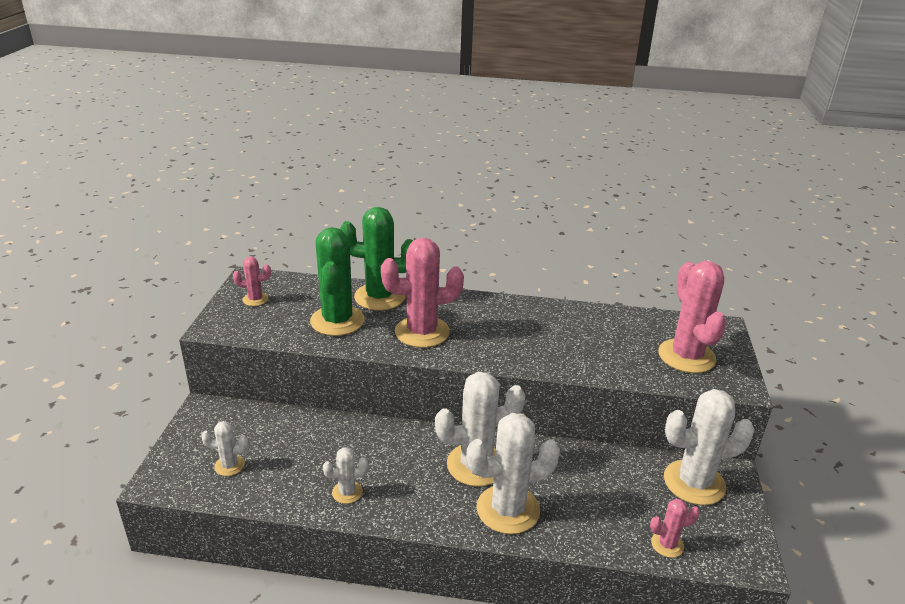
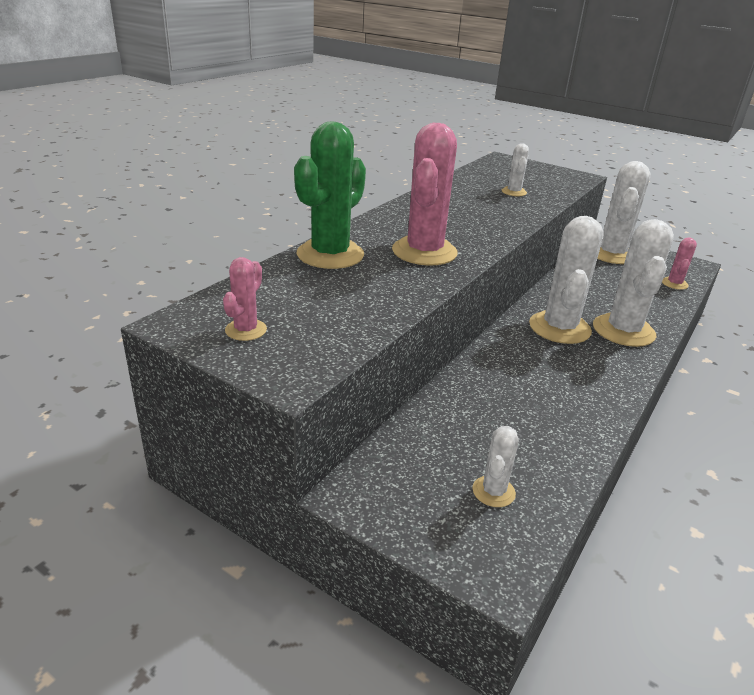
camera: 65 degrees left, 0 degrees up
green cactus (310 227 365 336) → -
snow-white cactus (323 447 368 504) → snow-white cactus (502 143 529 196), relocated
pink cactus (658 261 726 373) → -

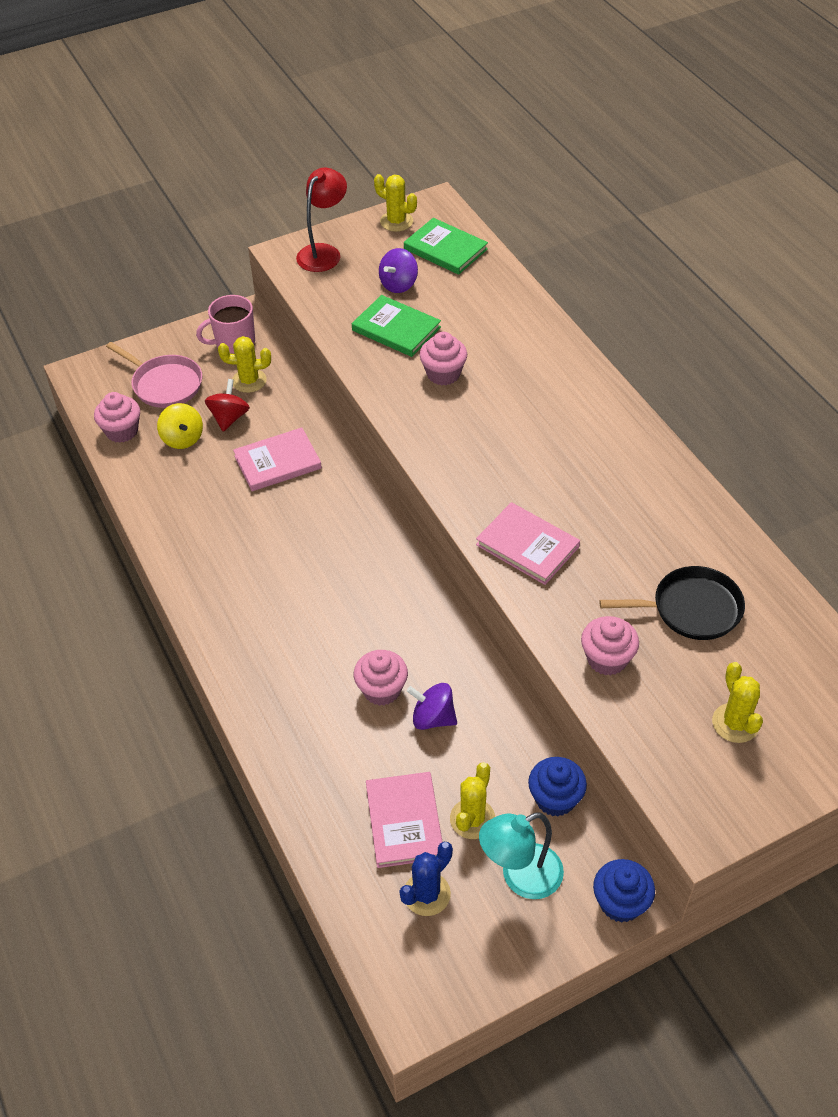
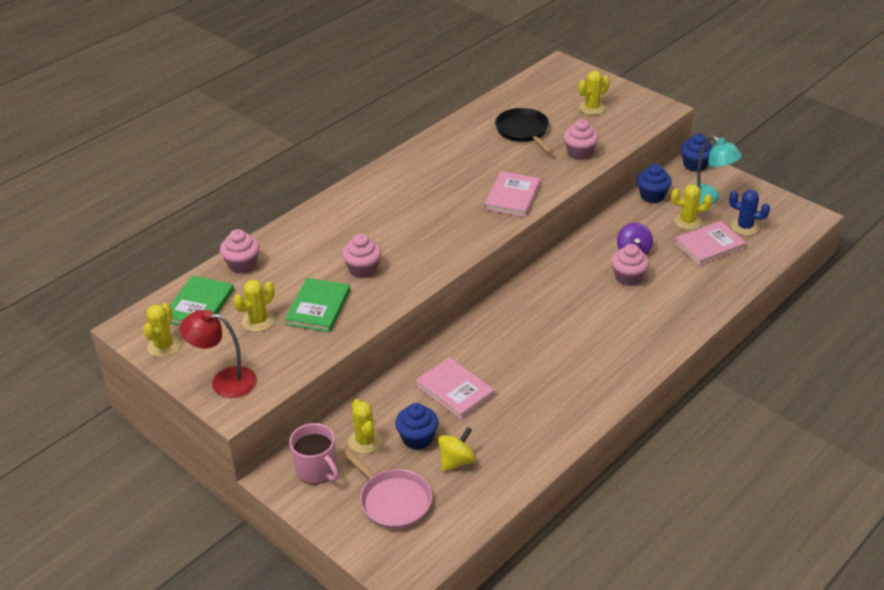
camera: 110 degrees left, 10 degrees down
pink fairy cake (94 392 140 443) → pink fairy cake (220 229 259 274), relocated
pink skillet (106 342 202 408) → pink skillet (341 447 432 529), 120 degrees clockwise
crimson whirligig (205 379 250 432) → royal blue fairy cake (395 403 439 450)
violet whirligig (379 248 418 293) → golden cactus (233 279 275 332)

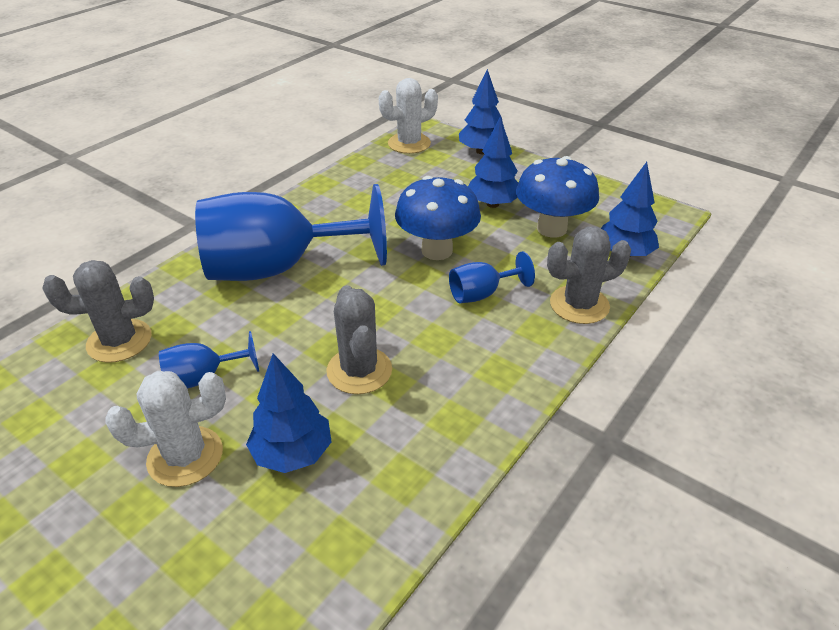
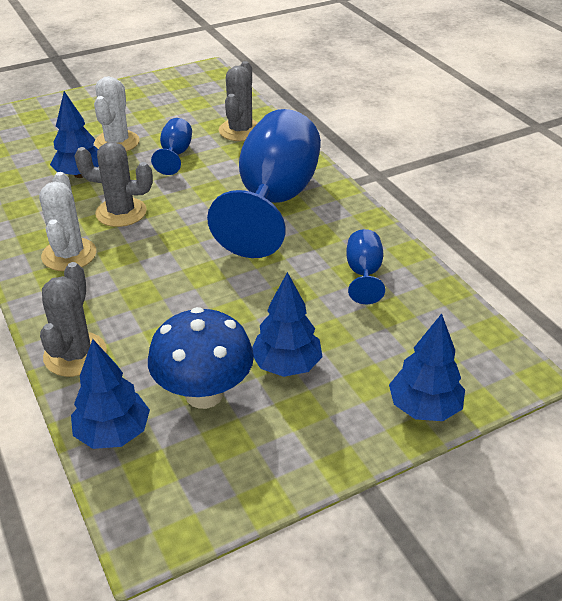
camera: 115 degrees right, 0 degrees up
snow-white cactus (379 78 438 154) → snow-white cactus (39 172 96 271), relocated
royal blue toadstool (395 176 481 260) → -
royal blue chalice (449 251 535 303) → royal blue chalice (346 229 385 304), relocated

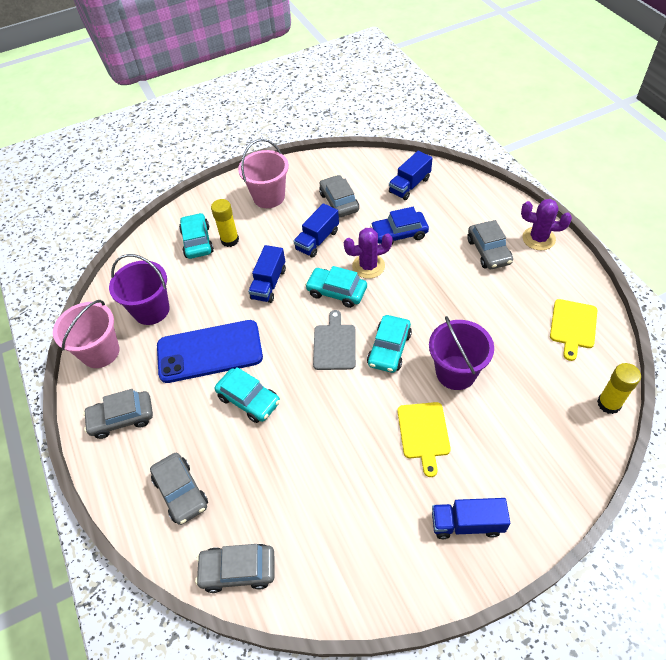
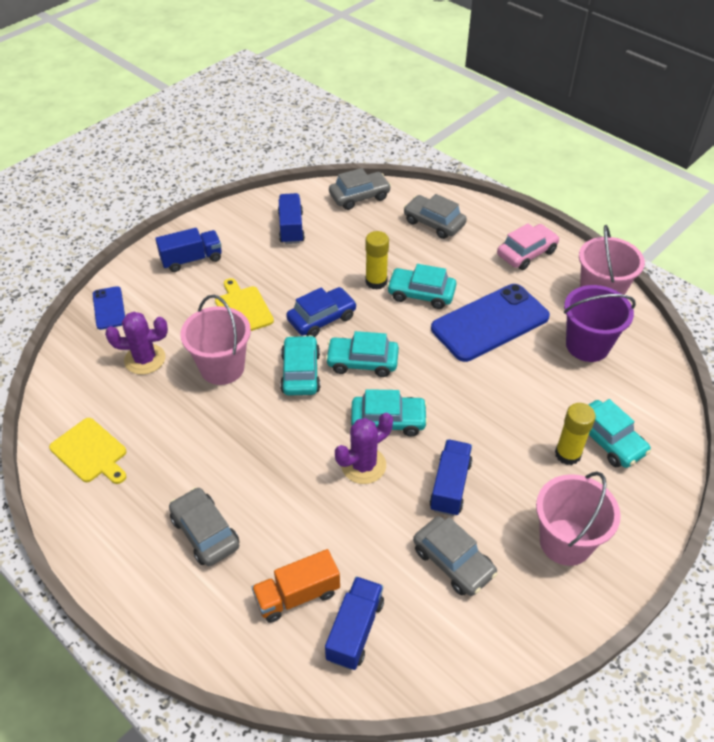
camera: 155 degrees right, 5 degrees down
ash-grey automobile (83 389 153 439) → pink automobile (497 223 559 270)
royal blue truck (248 245 286 303) → royal blue truck (278 193 305 244), relocated
ash-grey bread board (313 310 356 370) → teal automobile (325 331 399 377)
royal blue automobile (370 207 429 245) → royal blue automobile (286 287 357 337), relocated
violet sand bucket (429 316 494 390) → pink sand bucket (180 295 251 385)
violet cactus (521 199 572 250) → violet cactus (105 312 168 375), relocated
golden bread board (550 299 597 361) → golden bread board (49 418 126 484), 135 degrees clockwise
golden glue stick (597 363 641 414) → golden glue stick (365 231 389 290), relocated
- → royal blue mobile phone (93 286 125 330)
- → orange truck (252 549 340 623)

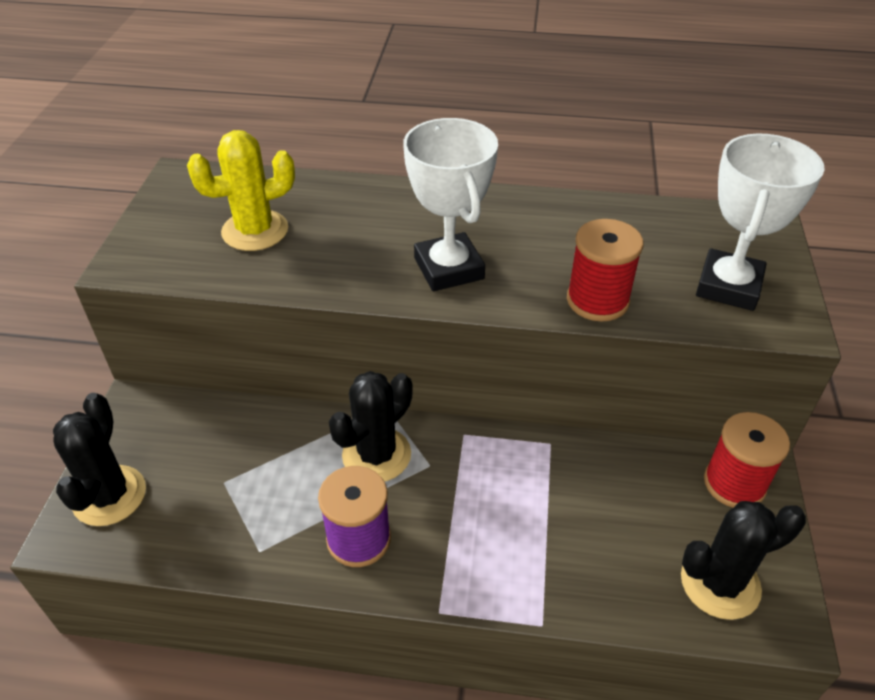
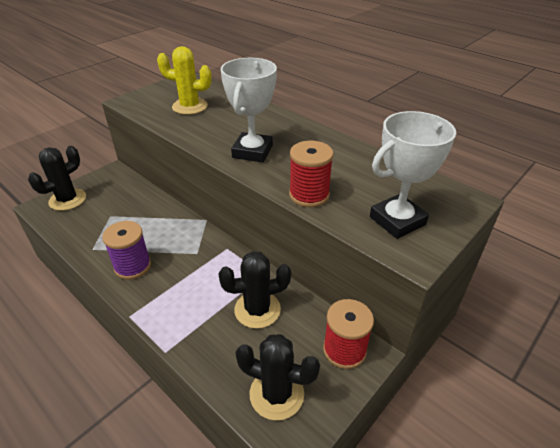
camera: 35 degrees right, 5 degrees down
ebony cactus (329 371 413 482) → ebony cactus (218 251 291 329), relocated

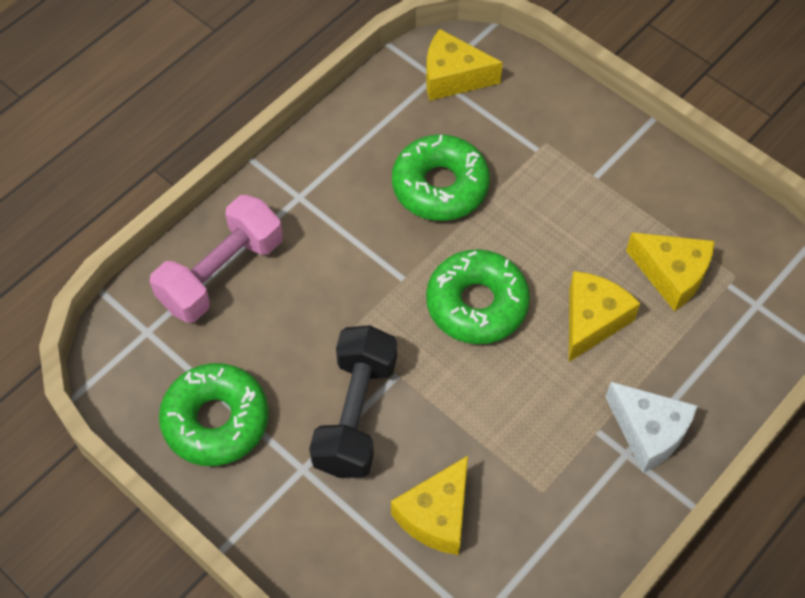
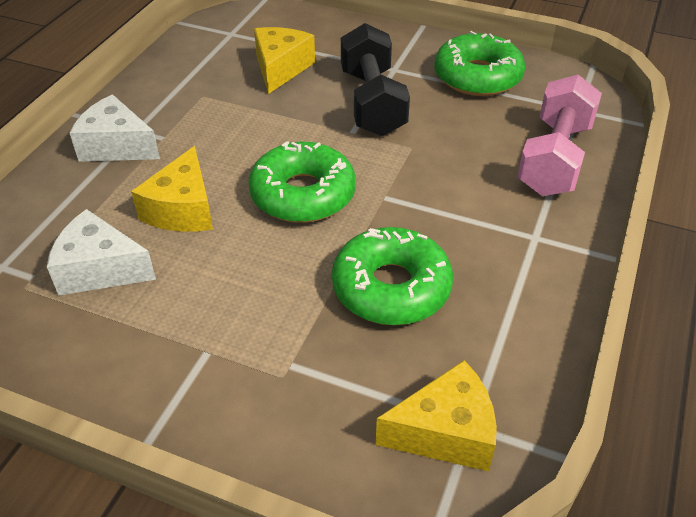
camera: 160 degrees right, 15 degrees down
golden piece of cheese (626 232 714 312) → snow-white piece of cheese (47 209 156 296)

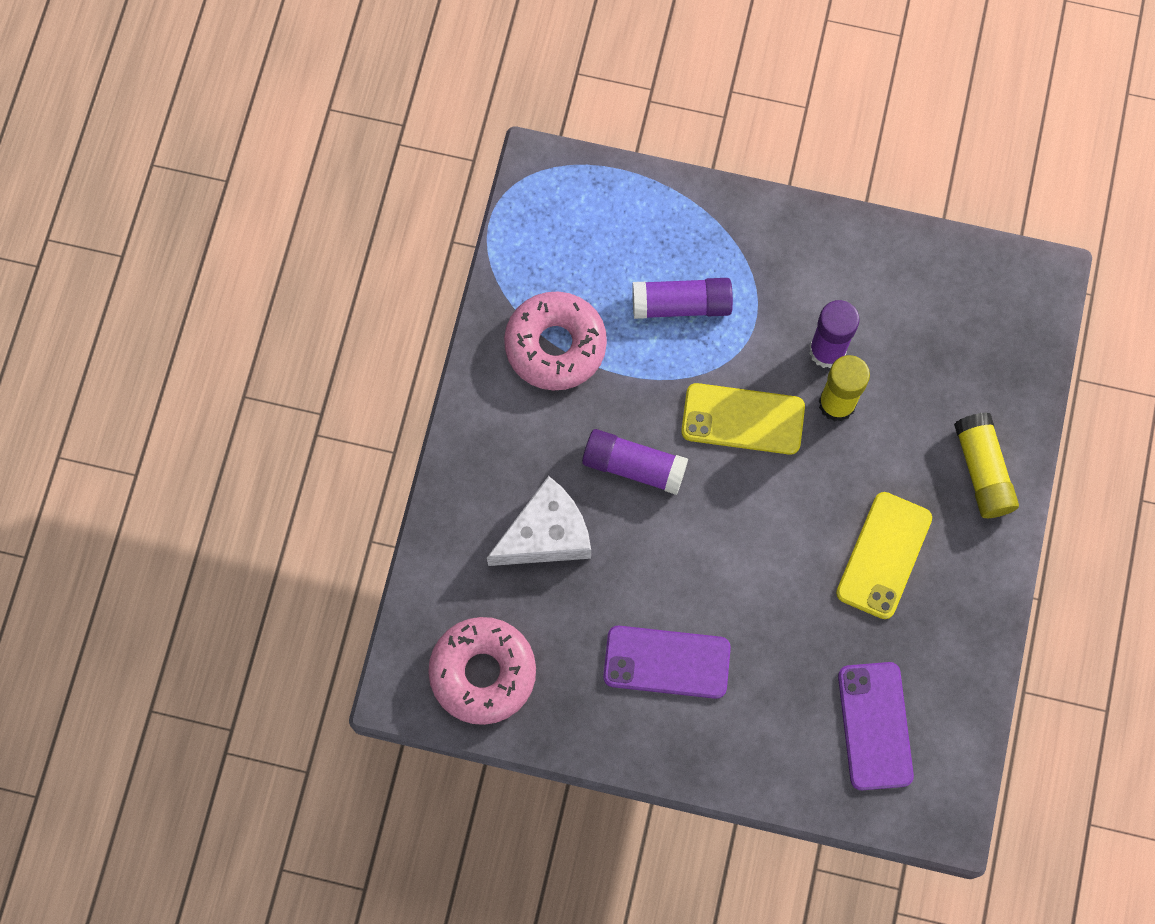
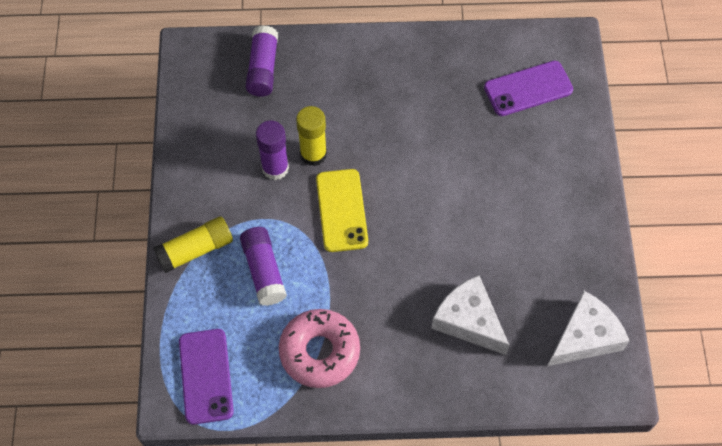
camera: 105 degrees left, 10 degrees down
pink doughnut (428 617 536 725) → snow-white piece of cheese (548 291 629 366)
violet glue stick (582 429 688 495) → violet glue stick (245 25 278 97), relocated
violet mobile phone (603 626 731 699) → violet mobile phone (179 329 234 425), relocated
golden mobile phone (836 492 932 619) → -
golden glue stick (954 412 1019 518) → golden glue stick (153 216 233 273), relocated

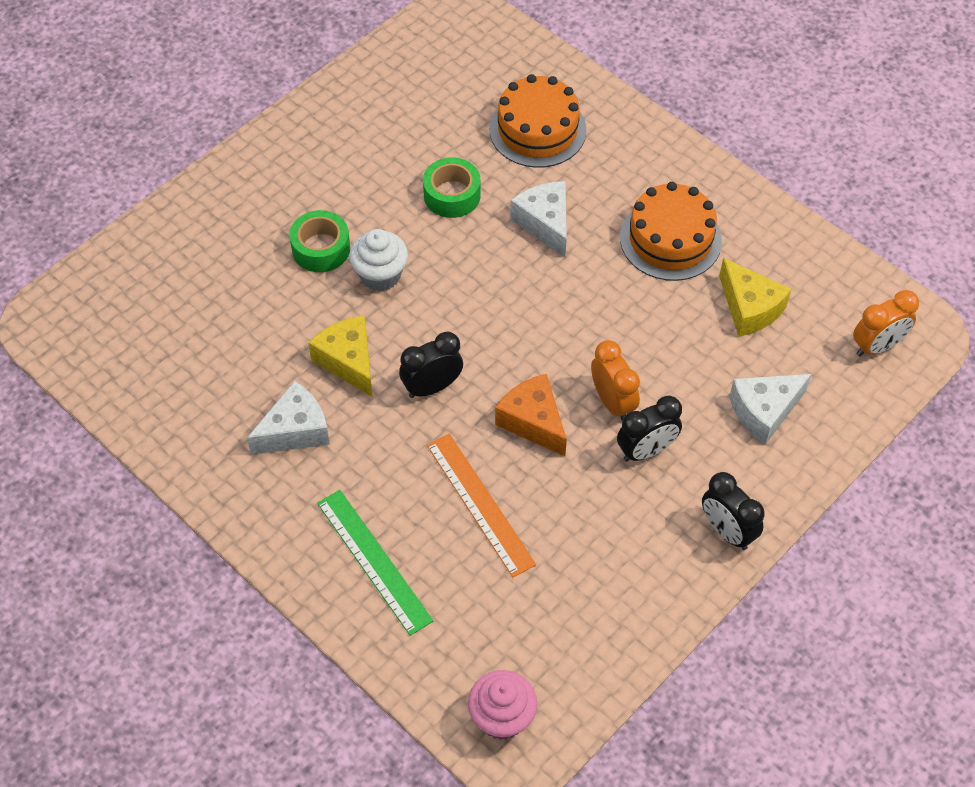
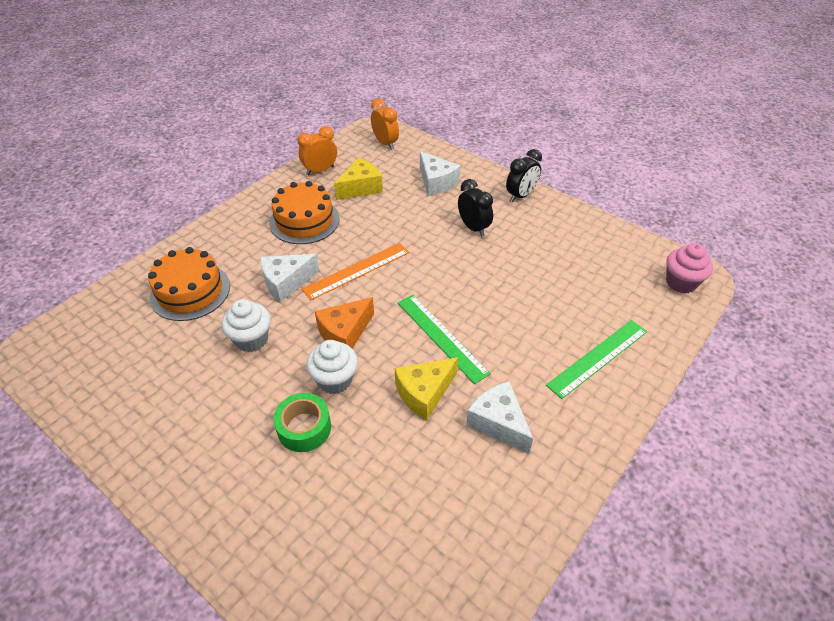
camera: 95 degrees left, 10 degrees down
ebony bedside clock (399 332 463 398) → green measuring stick (398 295 491 384)
green roll of tape (423 157 481 218) → snow-white fairy cake (221 299 271 352)
orange measuring stick (427 433 536 577) → orange measuring stick (302 243 410 300), relocated
orange piece of cheese (495 374 567 456) → orange piece of cheese (315 297 374 349), relocated
orange bedside clock (591 340 640 421) → orange bedside clock (297 126 337 175), relocated

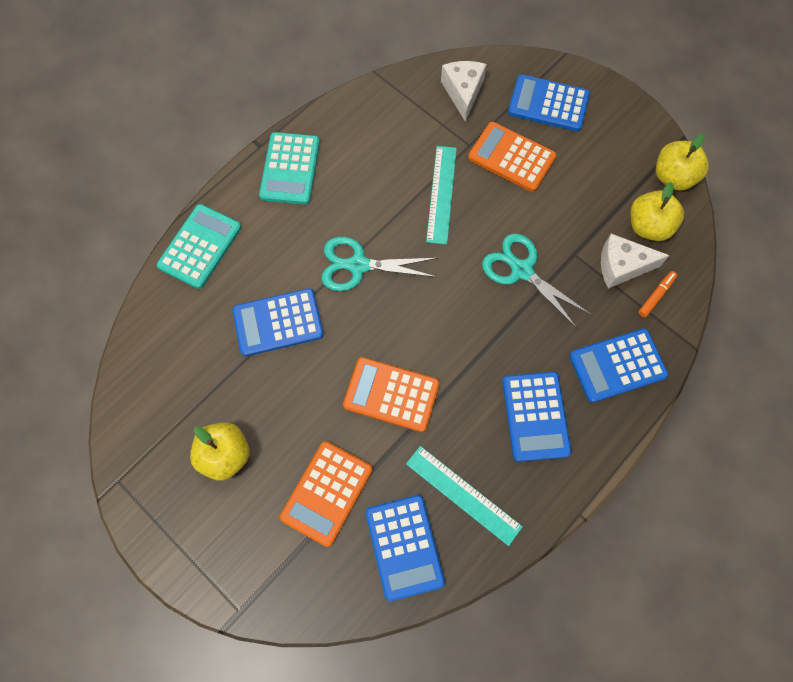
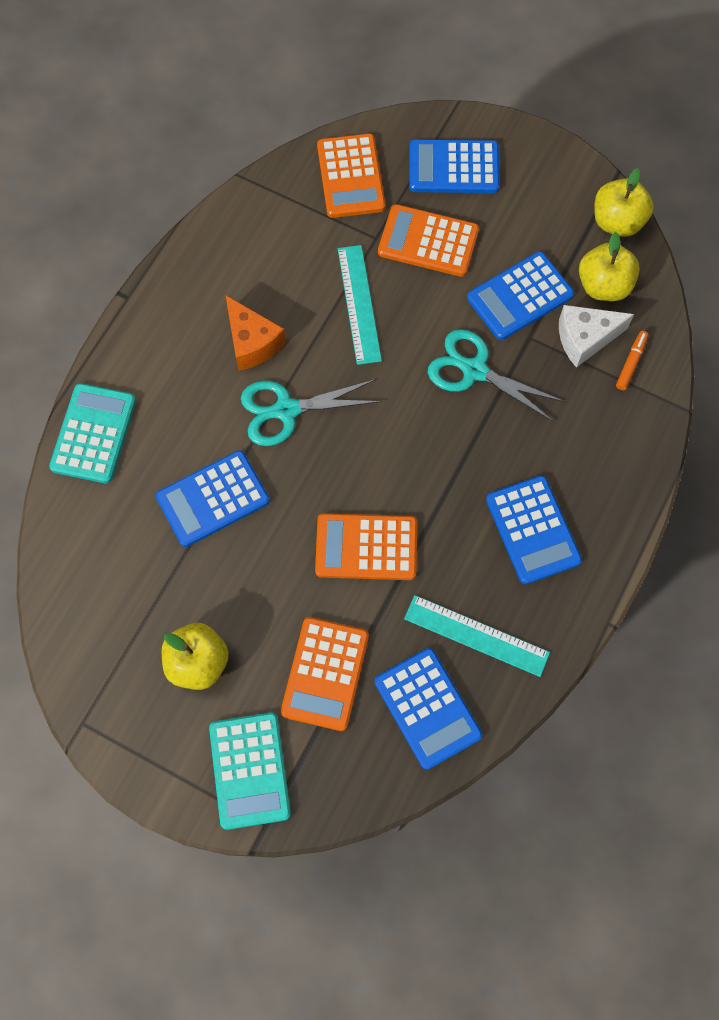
camera: 15 degrees left, 0 degrees up
teal adding machine (259 132 320 205) → teal adding machine (209 713 291 830), relocated
snow-white piece of cheese (441 61 486 122) → orange adding machine (317 134 386 218)
royal blue adding machine (569 328 668 403) → royal blue adding machine (467 251 574 340), relocated
- → orange piece of cheese (226 295 286 371)

